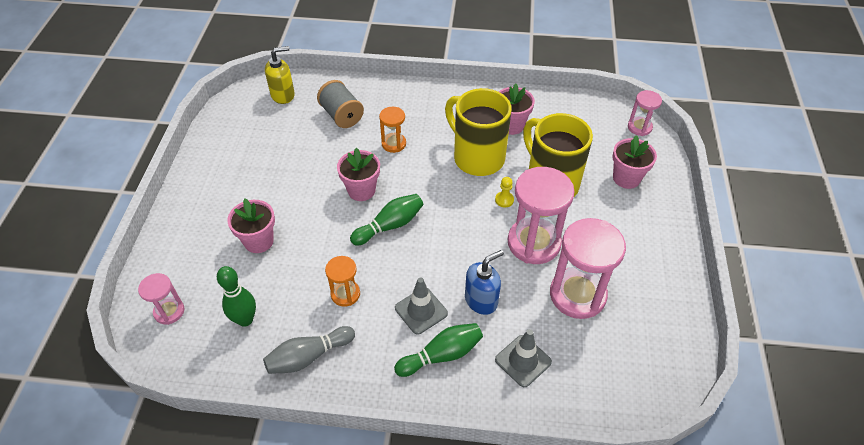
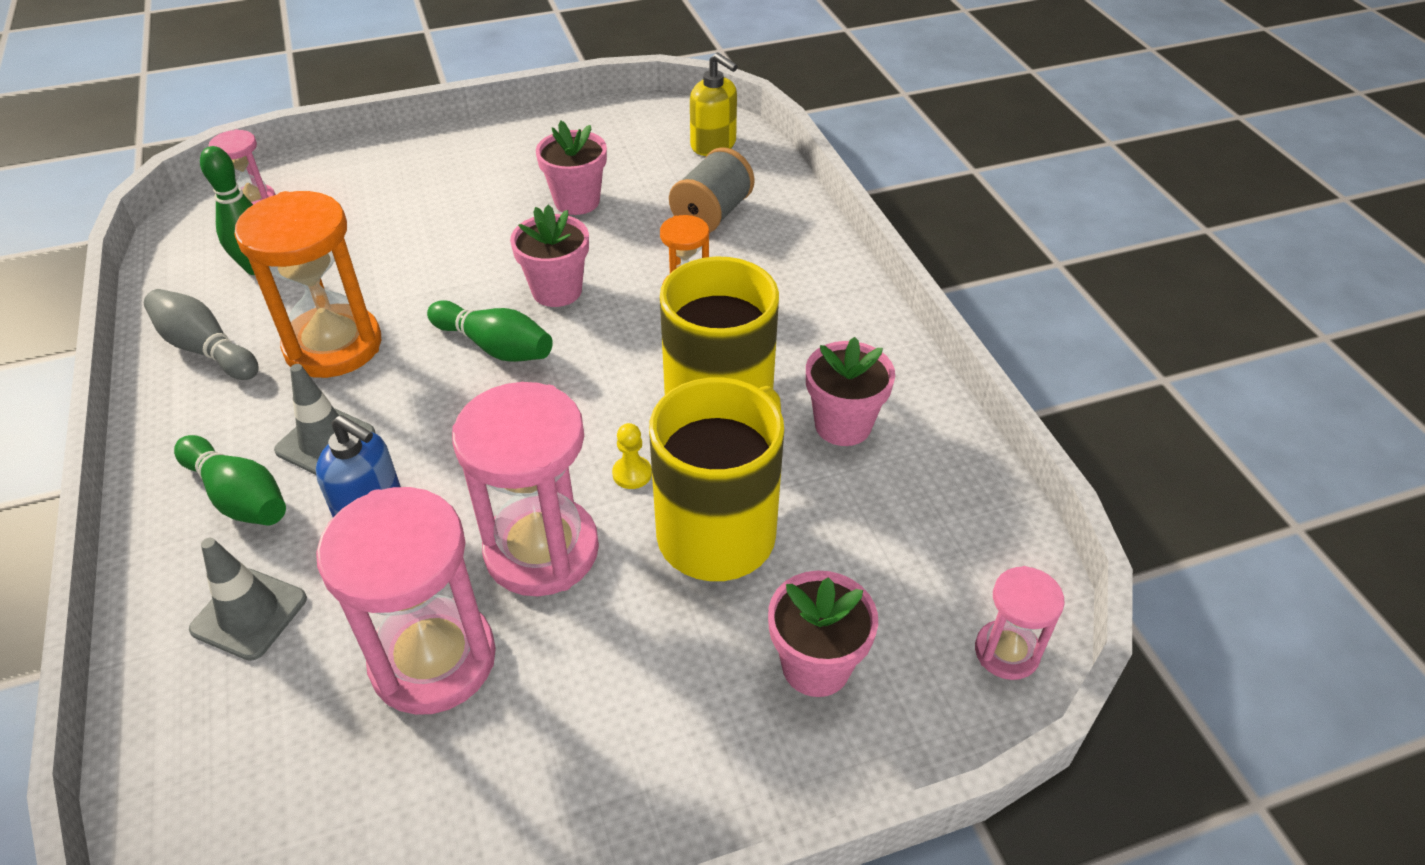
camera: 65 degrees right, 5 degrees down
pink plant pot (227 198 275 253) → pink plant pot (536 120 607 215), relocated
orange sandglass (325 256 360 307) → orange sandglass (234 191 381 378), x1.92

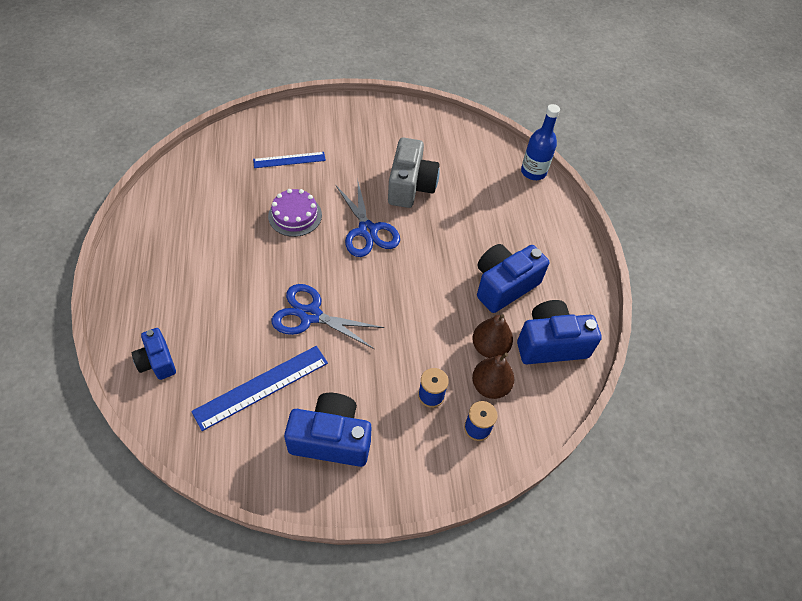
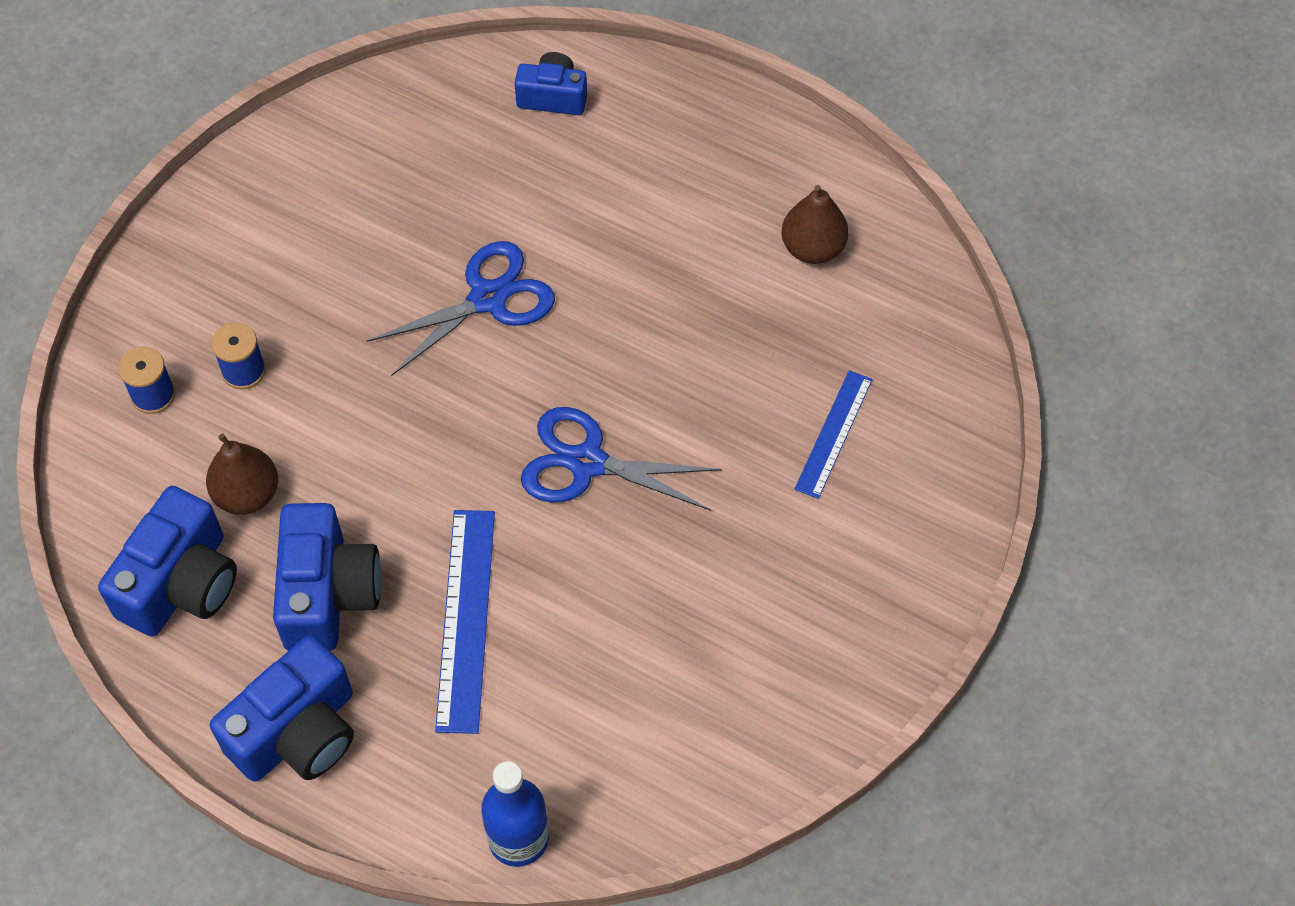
camera: 130 degrees right, 5 degrees up
royal blue measuring stick (191 346 328 431) → royal blue measuring stick (435 510 495 734), relocated
violet gateau (268 189 322 237) → -
royal blue compact camera (284 393 371 467) → royal blue compact camera (210 635 354 782), relocated
ash-grey compact camera (388 138 440 208) → -
russet pear (472 353 514 399) → russet pear (782 185 848 264), relocated

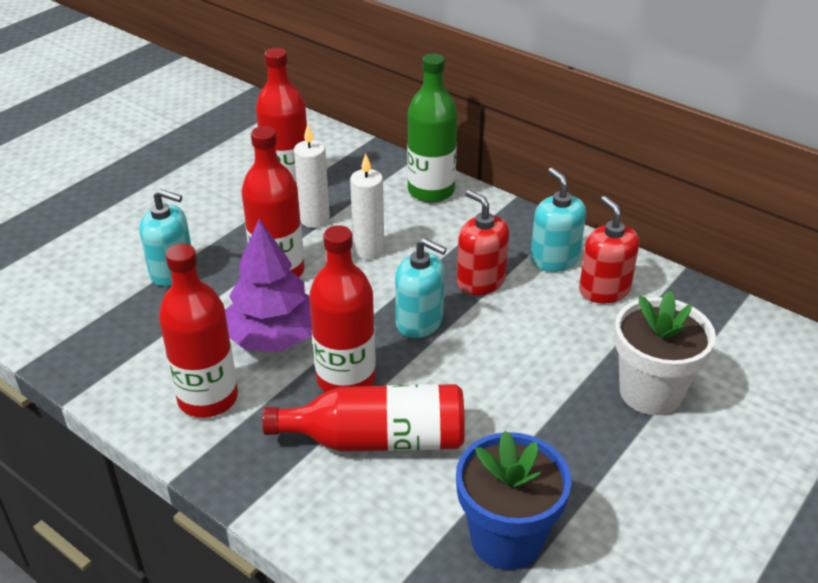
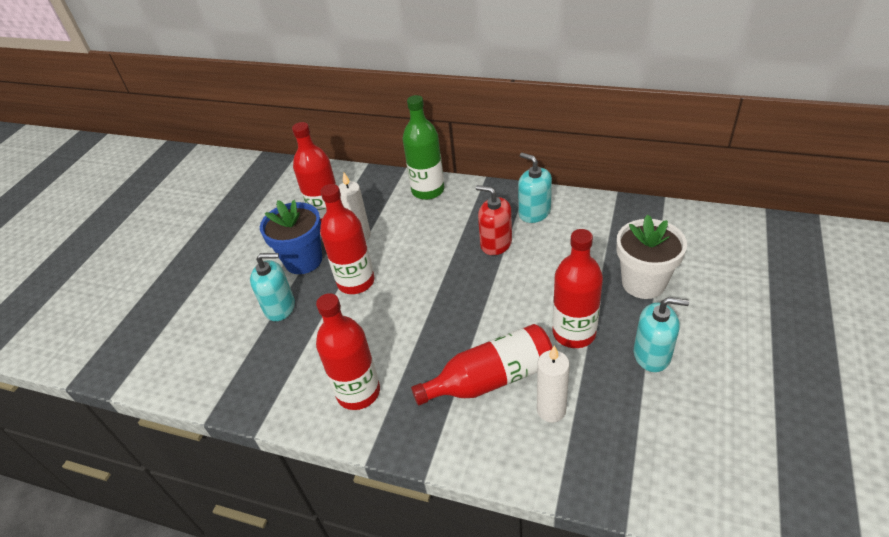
camera: 15 degrees left, 5 degrees up
violet tree (225 219 312 352) → -
crimson drink bottle (309 225 376 392) → crimson drink bottle (553 229 603 348), relocated
snow-white candle (350 153 384 259) → snow-white candle (537 346 570 423), relocated
teal soap dispenser (395 238 447 338) → teal soap dispenser (634 297 689 372), relocated
royal blue plant pot (456 431 571 570) → royal blue plant pot (260 200 322 274), relocated
crimson soap dispenser (579 196 639 304) → -

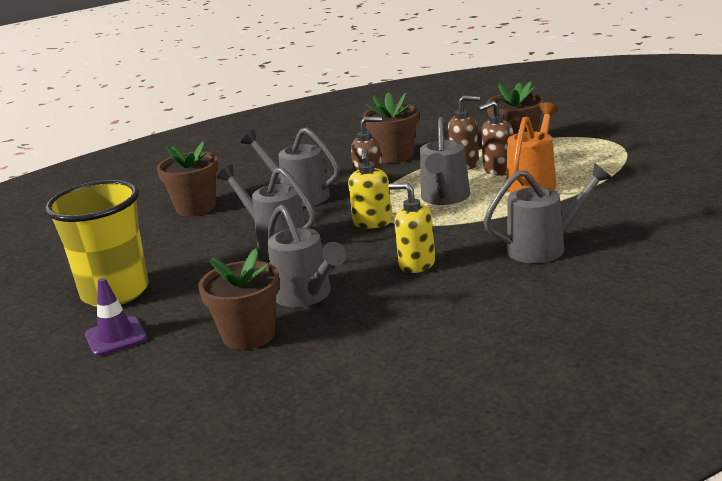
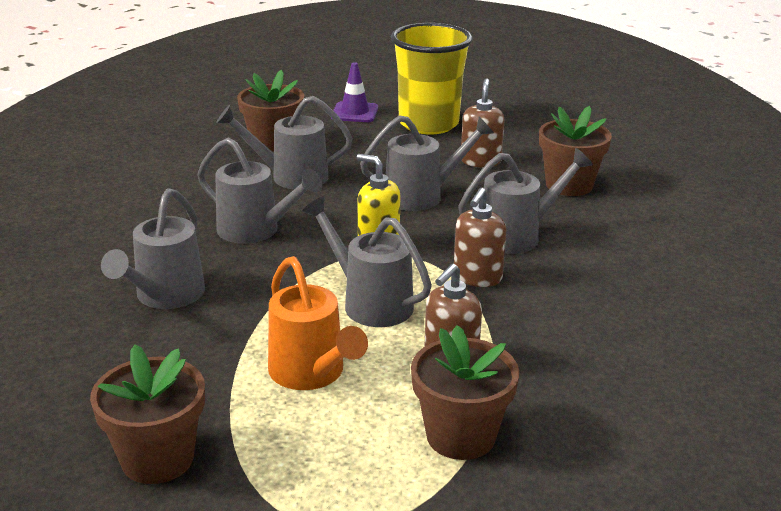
camera: 120 degrees right, 5 degrees up
russet plant pot (362 92 419 163) → russet plant pot (90 344 205 484), relocated
golden soap dispenser (388 183 435 273) → ash-grey sprinkling can (197 137 323 244)
russet soap dispenser (478 100 513 176) → russet soap dispenser (461 78 505 168), relocated

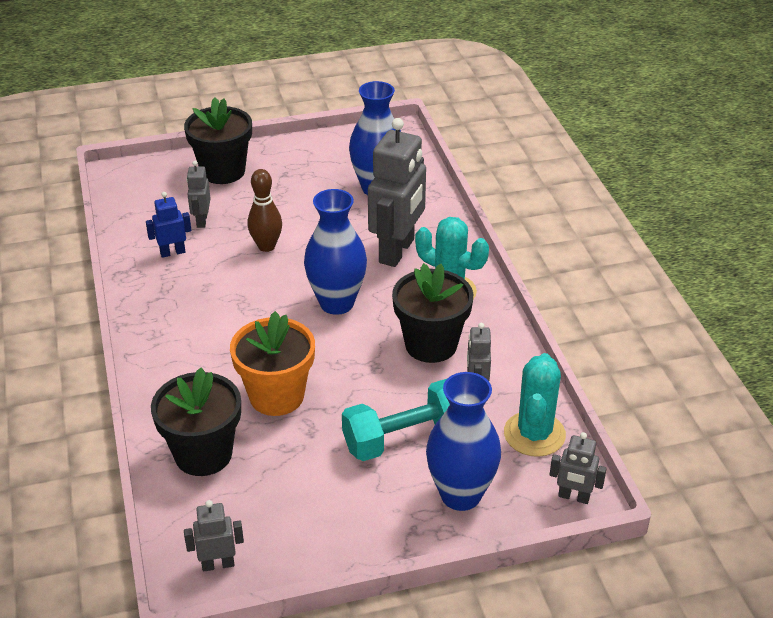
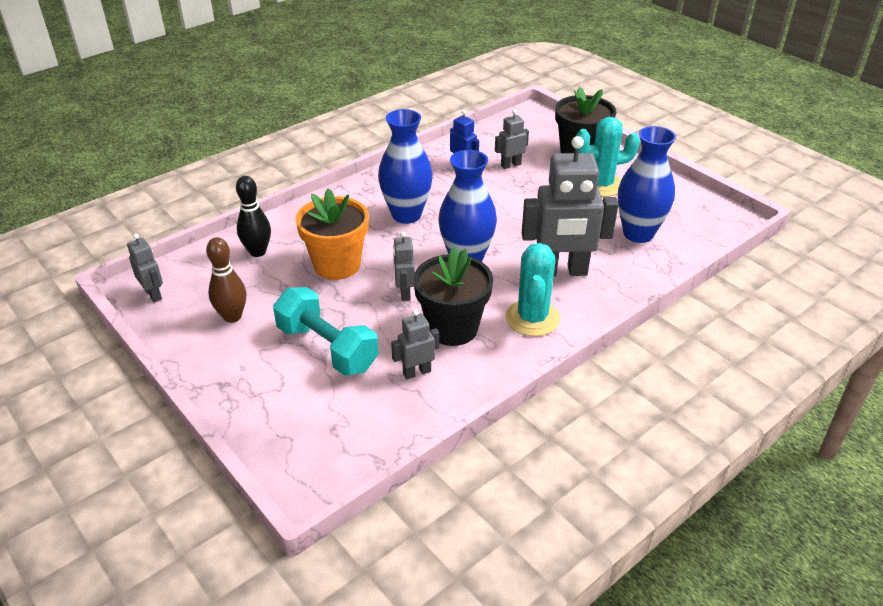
camera: 65 degrees right, 0 degrees up
ebony plant pot (151 368 241 476) → ebony tenpin (236 176 271 257)
russet tenpin (248 169 282 252) → russet tenpin (206 237 246 323), relocated
royal blue flower vase (426 372 501 511) → royal blue flower vase (378 109 433 224), relocated
teal cactus (504 353 566 457) → teal cactus (576 117 640 197), relocated
ash-grey toy robot (550 432 607 504) → ash-grey toy robot (393 232 415 301), relocated

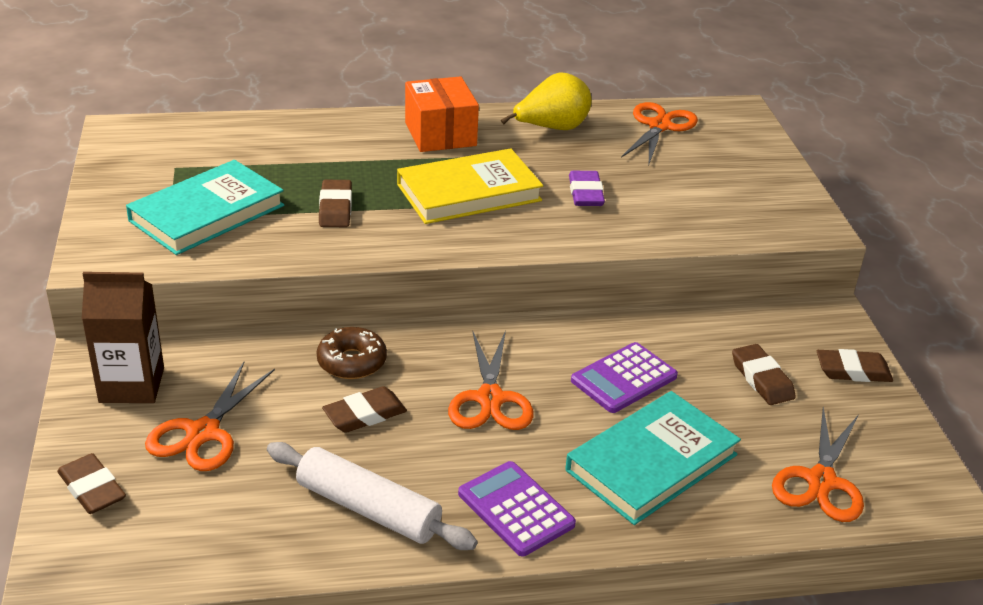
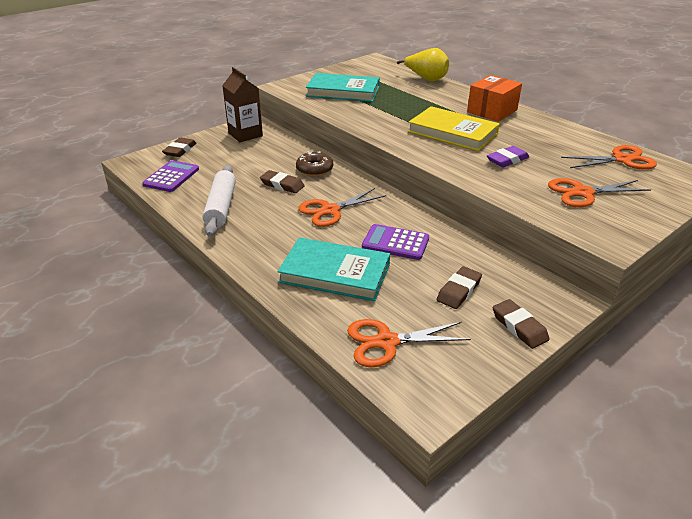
camera: 60 degrees right, 0 degrees up
orange pair of scissors (145 362 275 471) → orange pair of scissors (548 178 651 207), relocated
russet gum eraser (319 180 352 227) → -
violet adding machine (458 461 576 556) → violet adding machine (142 160 199 192), relocated
golden pear (501 72 592 130) → golden pear (397 48 449 82), relocated

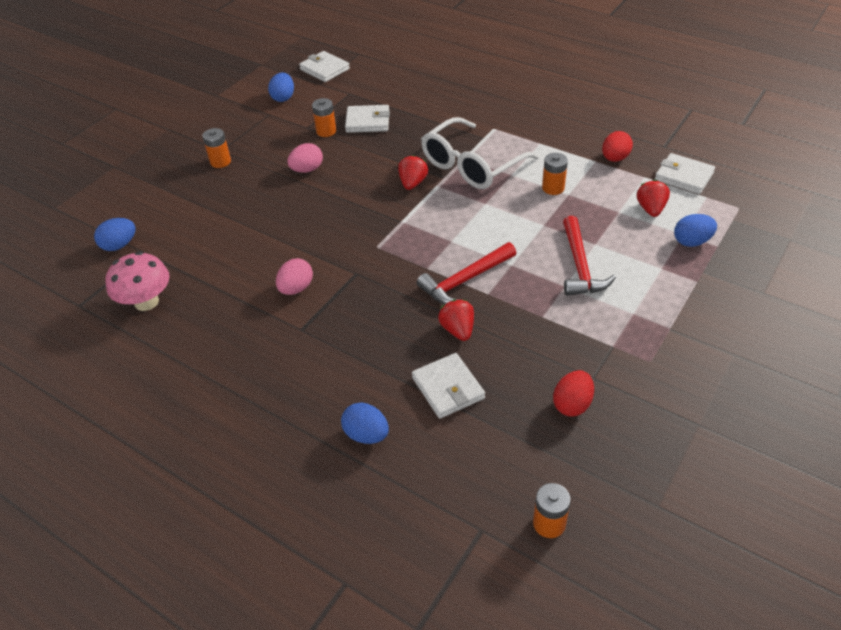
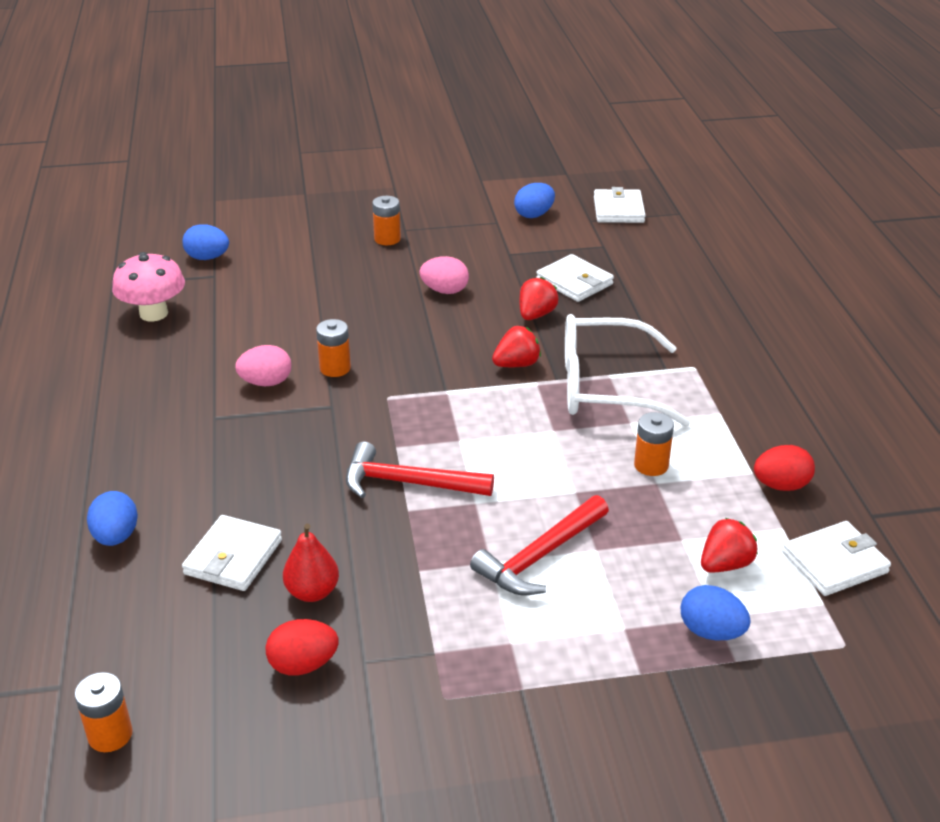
camera: 45 degrees right, 10 degrees down
orange power cell (312 98 336 137) → orange power cell (316 319 351 377), relocated
crimson strawberry (438 299 474 341) → crimson strawberry (519 277 559 320), relocated
snow-white billfold (655 153 715 194) → snow-white billfold (782 521 891 596), 75 degrees clockwise
- → crimson pear (283 523 339 602)

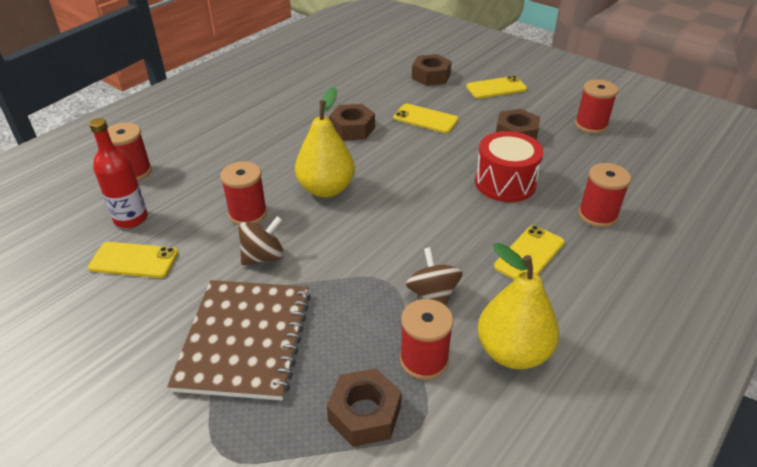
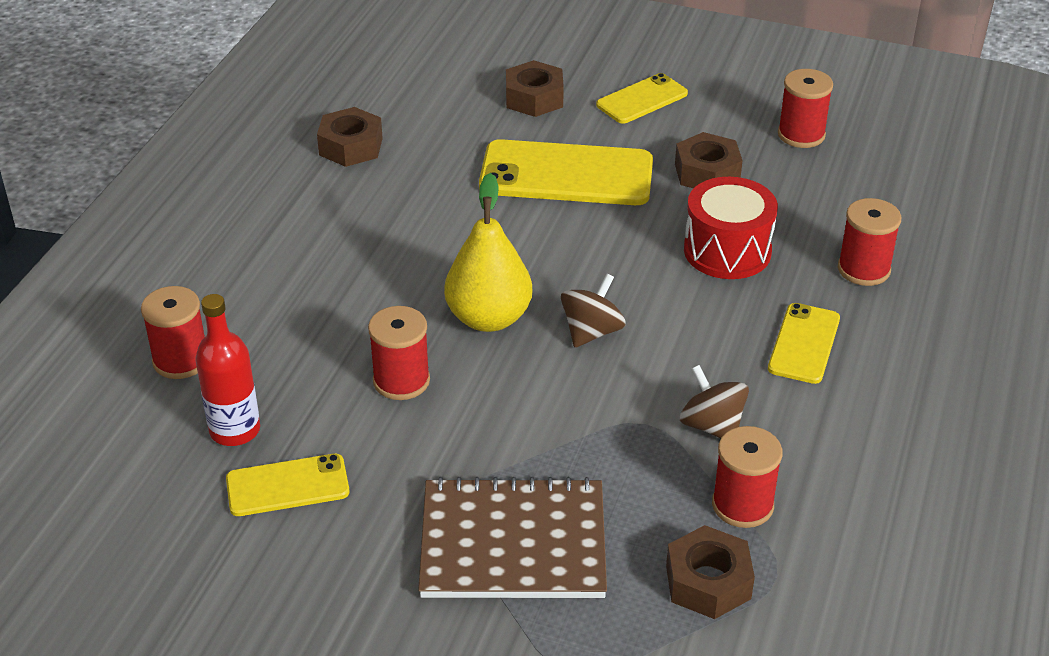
camera: 20 degrees left, 0 degrees up
russet notebook (167 280 311 400) → russet notebook (418 477 607 598), 75 degrees counterclockwise
russet whirligig (238 216 284 265) → russet whirligig (561 273 626 348), relocated
russet nut (329 104 375 141) → russet nut (317 107 383 167), relocated
golden mobile phone (393 104 459 133) → golden mobile phone (479 139 653 205), x1.78
golden pear (478 243 559 369) → -

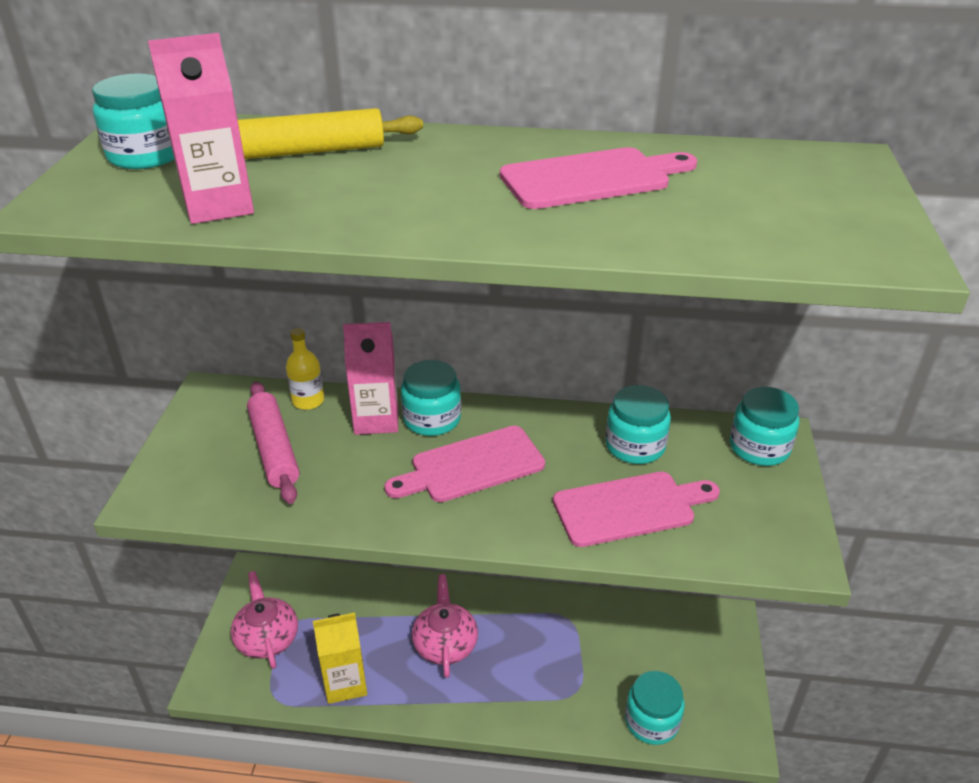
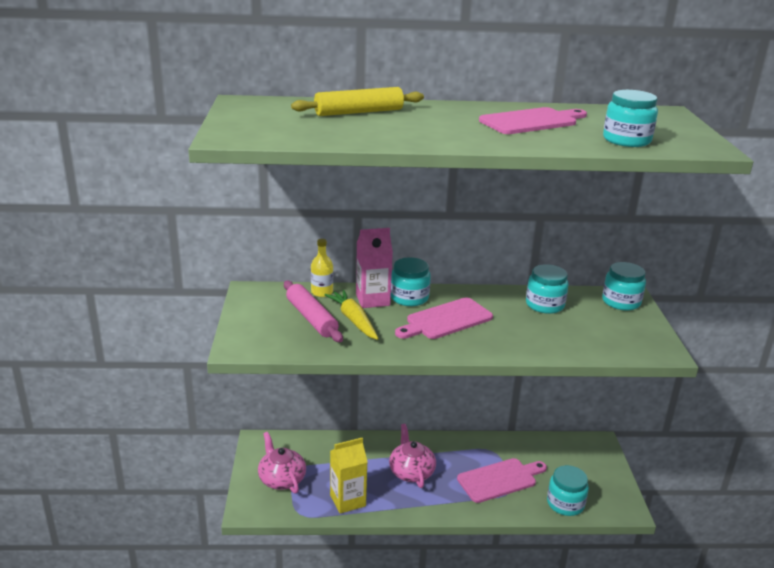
camera: 10 degrees left, 10 degrees down
teal jar (92 73 174 169) → teal jar (603 90 658 147), relocated
pink carton (148 33 254 224) → -
pink bread board (553 472 720 547) → pink bread board (457 458 547 503), relocated
- → golden toy carrot (325 290 379 340)

